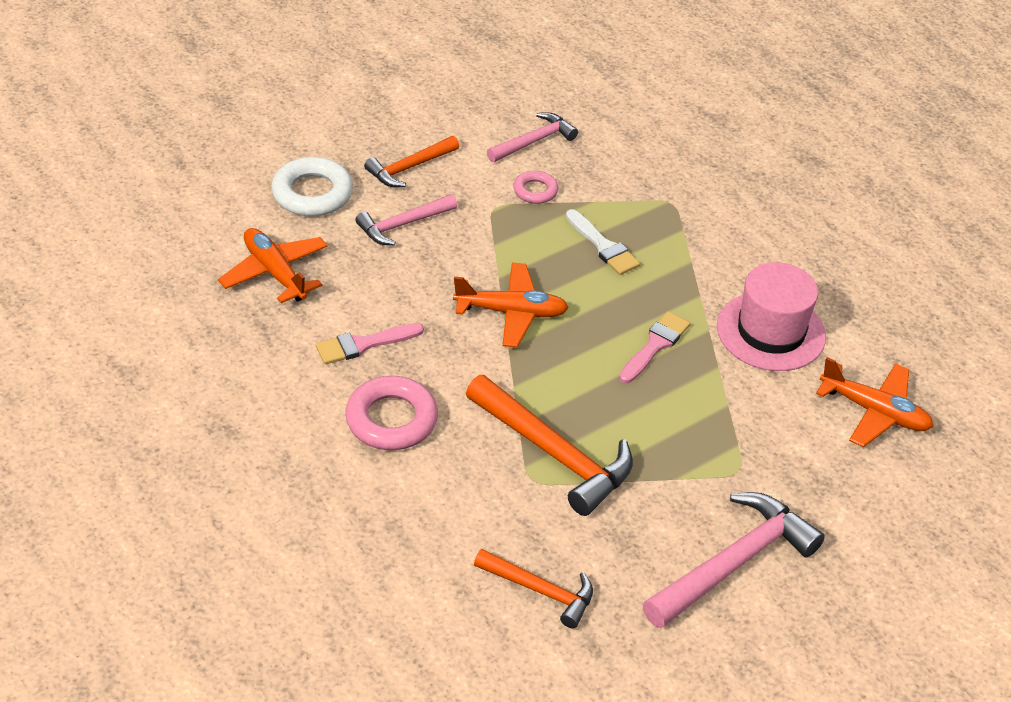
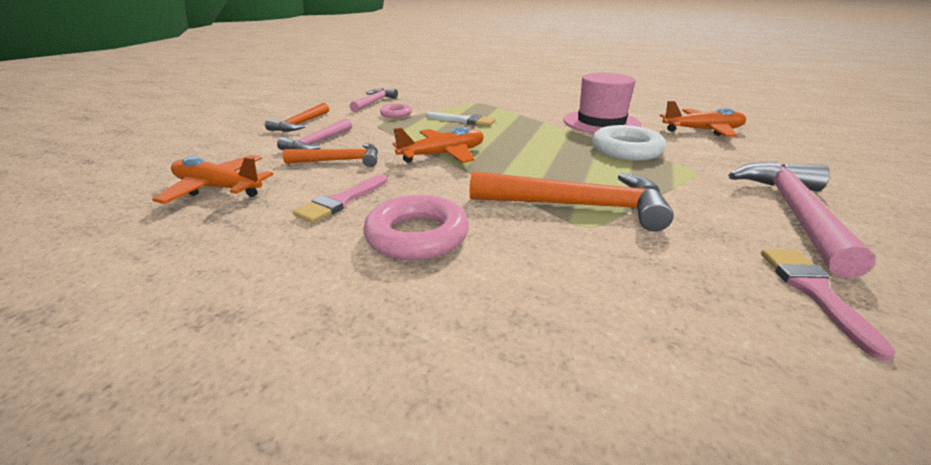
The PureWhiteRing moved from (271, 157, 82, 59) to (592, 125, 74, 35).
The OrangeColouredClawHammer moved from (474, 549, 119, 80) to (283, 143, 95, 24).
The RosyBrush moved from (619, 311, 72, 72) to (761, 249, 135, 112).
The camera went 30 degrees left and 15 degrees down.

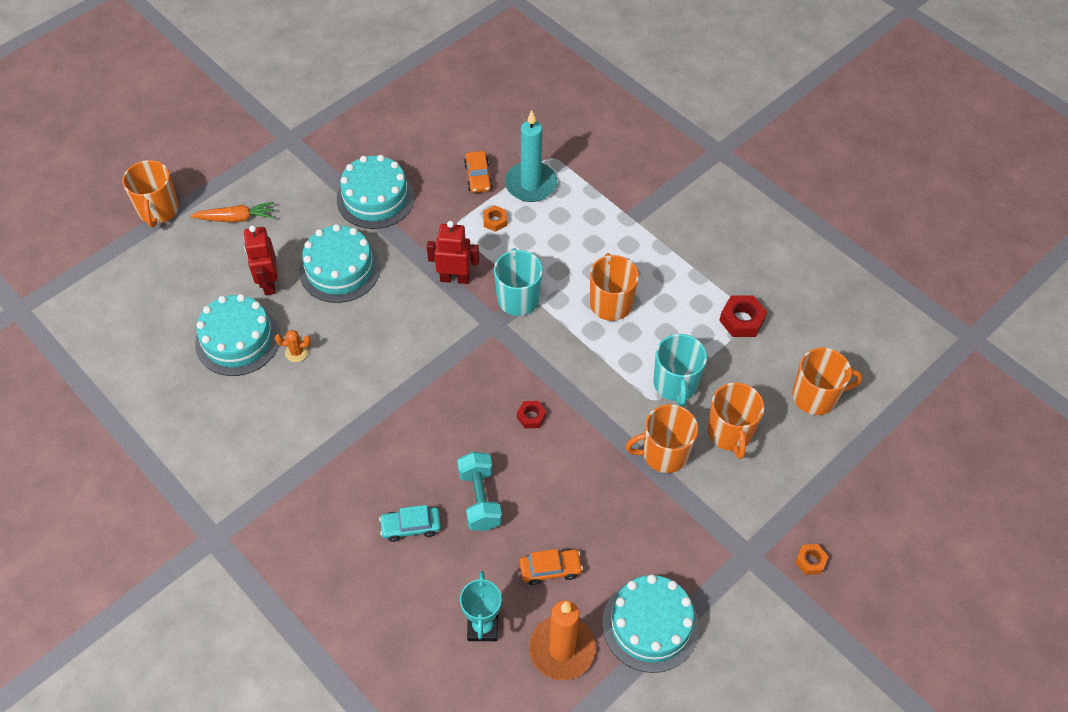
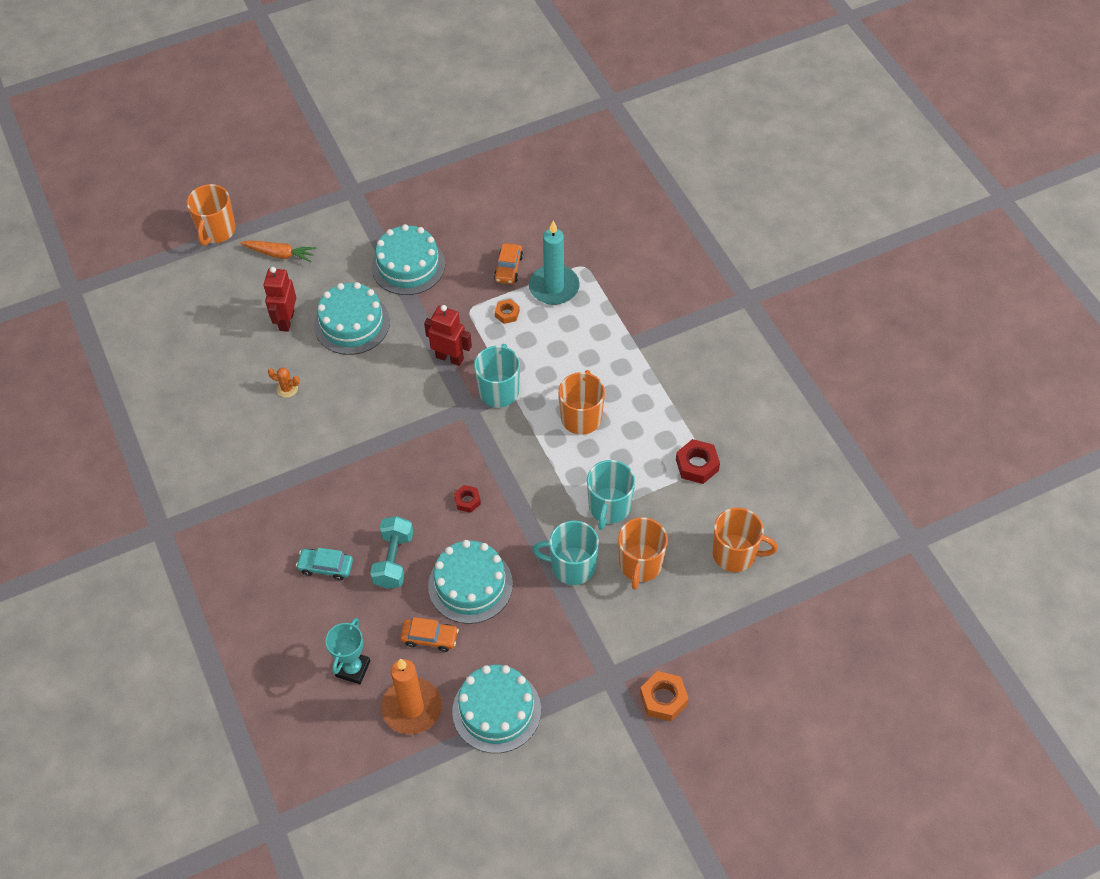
The TurquoiseCake moved from (195, 294, 85, 82) to (428, 540, 85, 84).
The OrangeColouredTeaMug at (626, 404, 72, 69) became the TurquoiseTeaMug at (533, 521, 66, 64).
The OrangeColouredHexagonNut at (795, 544, 34, 31) changed to 1.62 times the size.
The camera went 20 degrees right and 0 degrees up.

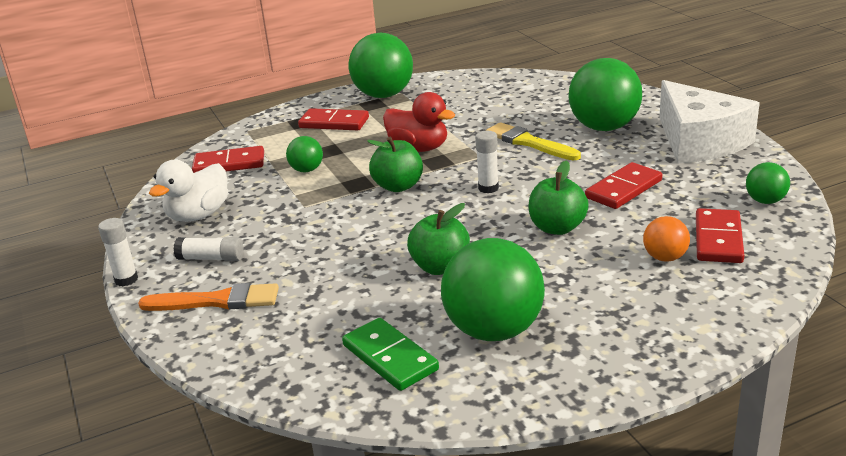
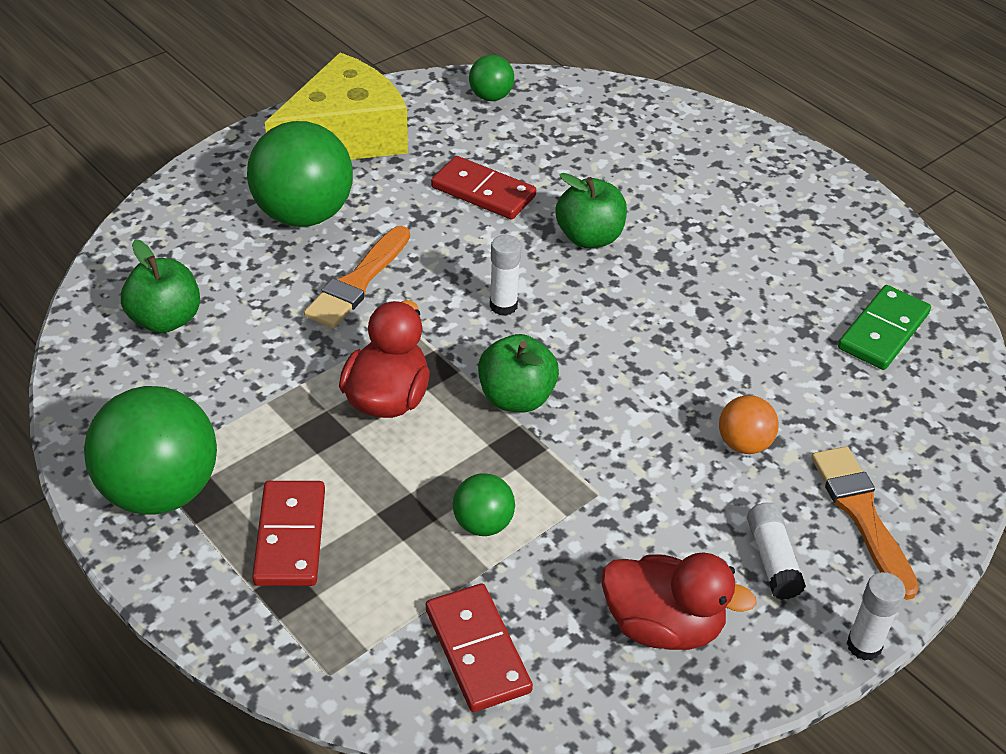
The PureWhiteRubberDuck at (149, 160, 79, 62) became the RedRubberDuck at (602, 552, 155, 98).
The LeafGreenAppleFruit moved from (407, 203, 63, 72) to (121, 239, 79, 94).
The LeafGreenSphere at (441, 238, 104, 103) disappeared.
The GoldenBrush at (486, 122, 95, 39) became the OrangeColouredBrush at (304, 226, 106, 102).
The OrangeColouredSphere moved from (643, 216, 47, 46) to (719, 395, 60, 59).
The PureWhitePieceOfCheese at (659, 80, 101, 83) became the GoldenPieceOfCheese at (265, 53, 143, 107).
The RedDomino at (696, 208, 49, 55) disappeared.
The camera went 110 degrees left and 15 degrees up.

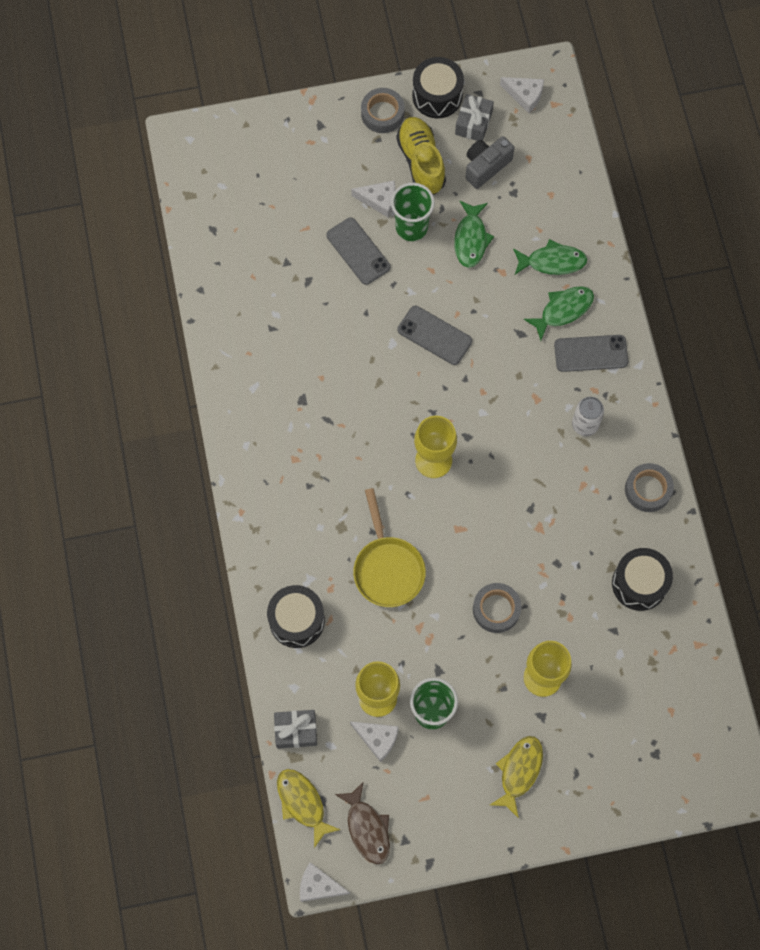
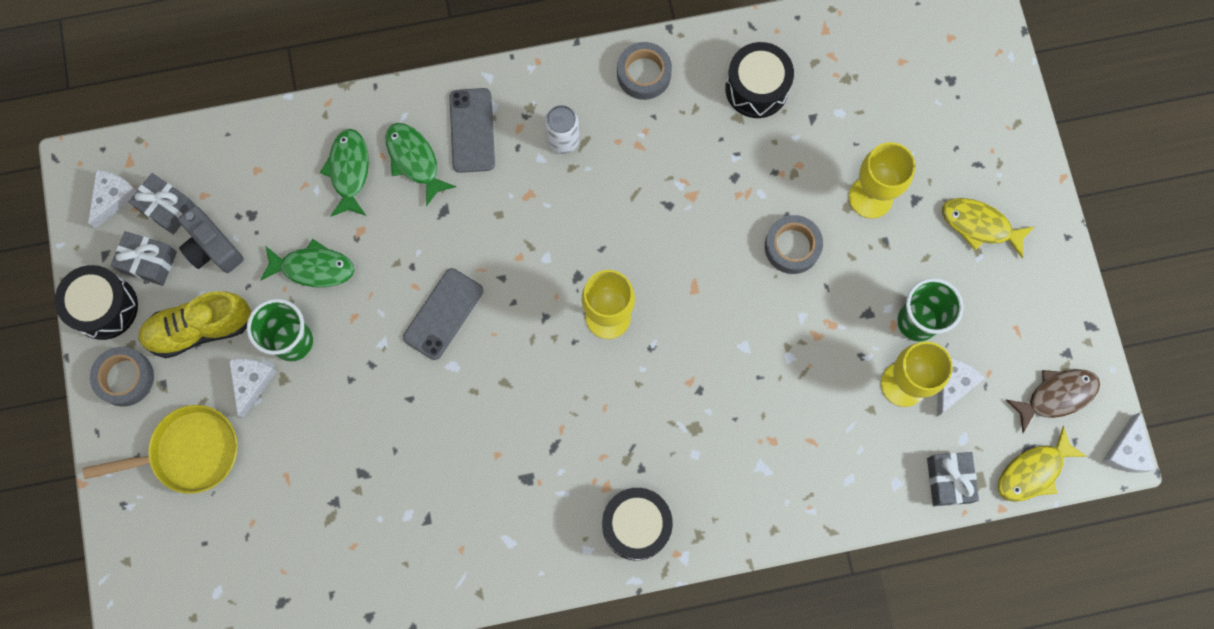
The BlackToyDrum moved from (267, 585, 58, 63) to (602, 488, 71, 72).
The GreyPhone at (326, 217, 64, 68) disappeared.
The GoldenFryingPan moved from (353, 488, 73, 119) to (83, 405, 155, 89).
The GreyWrappedGift at (129, 173, 67, 62) appeared.
The camera went 90 degrees left and 5 degrees up.

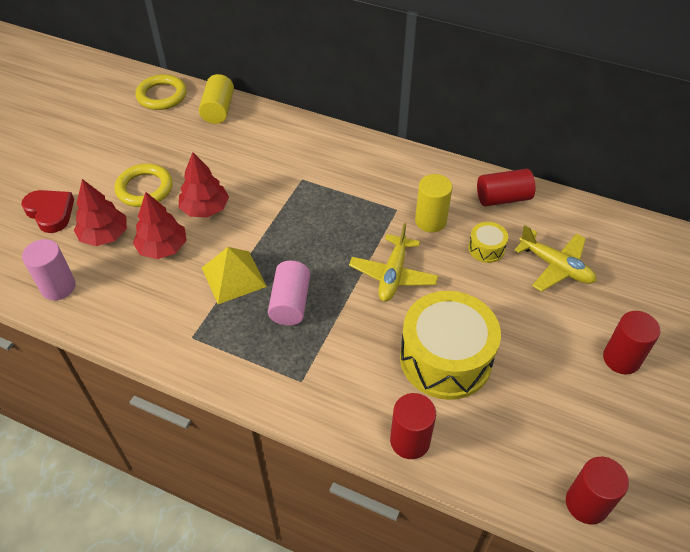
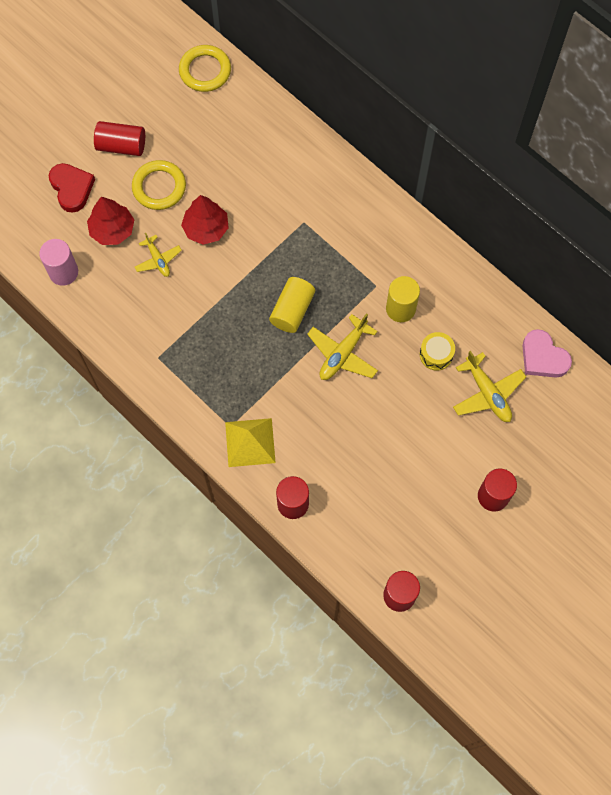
The RedToyTree at (133, 192, 54, 67) was replaced by the GoldenPlane at (135, 232, 47, 45).
The GoldenCylinderShape moved from (199, 74, 35, 50) to (269, 277, 46, 56).
The GoldenPyramid moved from (202, 247, 65, 57) to (225, 418, 51, 49).
The RosyCylinderShape at (268, 260, 42, 66) disappeared.
The GoldenToyDrum at (400, 291, 101, 109) disappeared.
The RedCylinderShape moved from (477, 169, 58, 38) to (94, 121, 51, 35).
The RosyHeart at (523, 329, 49, 48) appeared.
The camera went 20 degrees right and 20 degrees up.

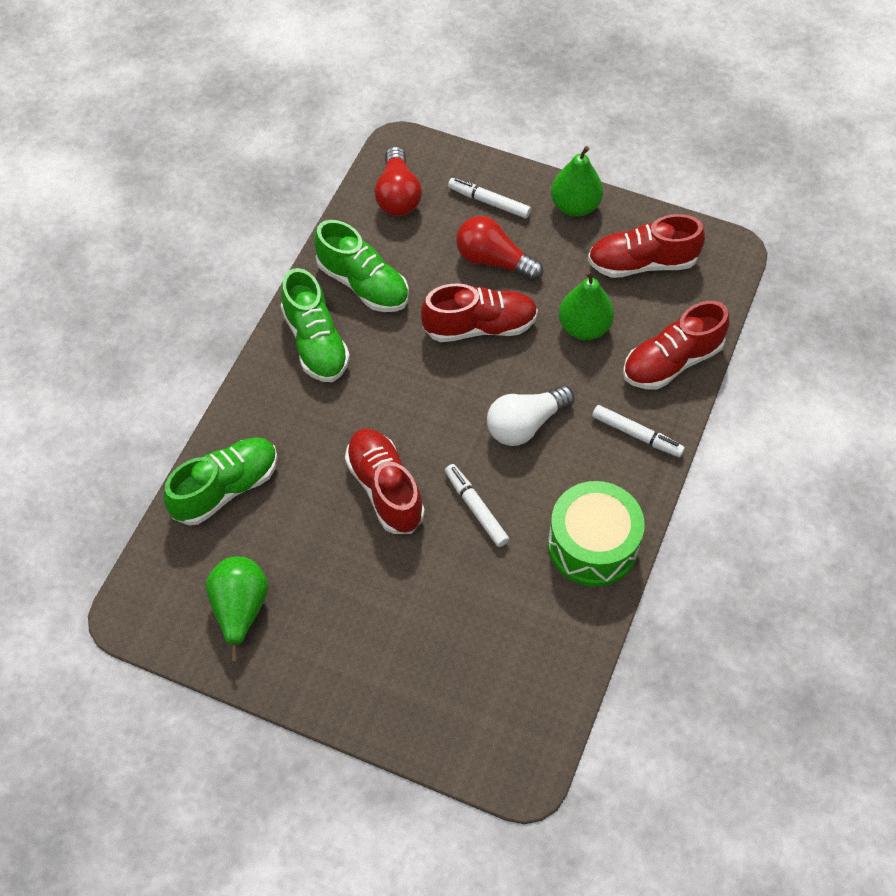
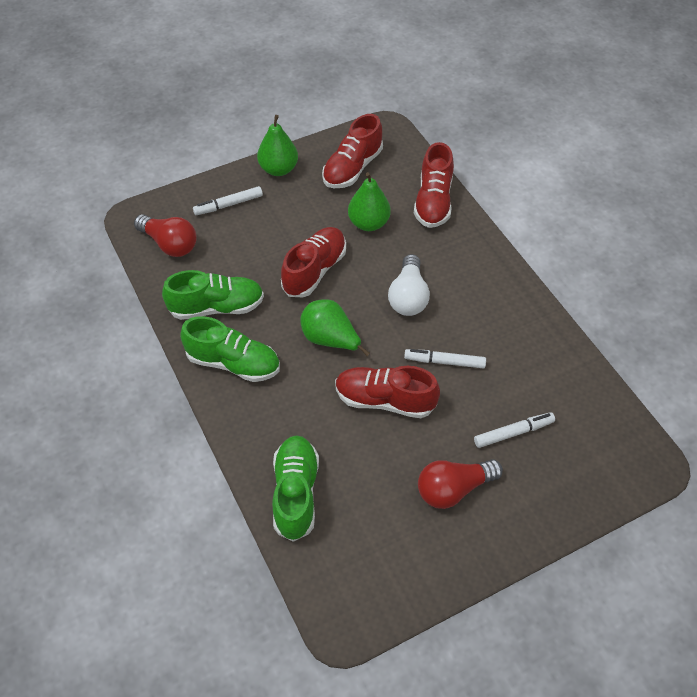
The LeafGreenPearFruit moved from (206, 556, 62, 105) to (300, 299, 70, 57).
The RedBulb moved from (456, 216, 87, 65) to (418, 459, 85, 50).
The LeafGreenToyDrum at (548, 481, 97, 106) disappeared.
The PureWhiteMarkerPen moved from (592, 405, 93, 52) to (474, 412, 81, 36).
The camera went 50 degrees left and 5 degrees down.

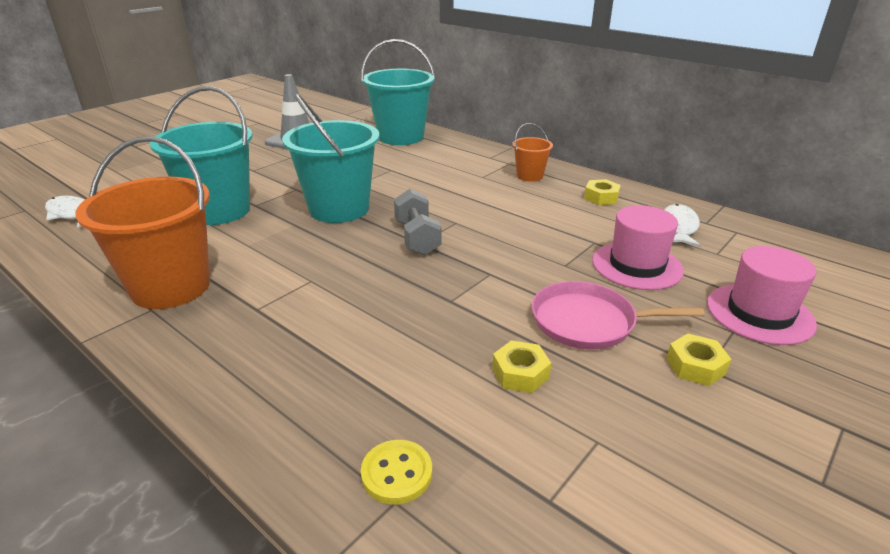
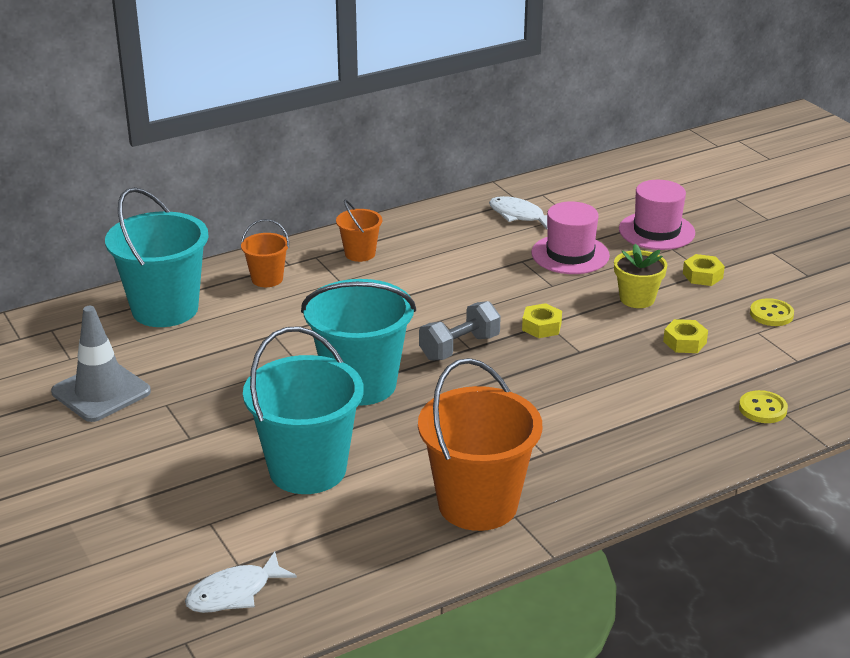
The GreyHandWeight at (394, 189, 48, 66) turned 45 degrees counterclockwise.
The RosyFryingPan at (532, 281, 173, 68) was replaced by the GoldenFlowerPot at (614, 244, 53, 64).
The GoldenHexagonNut moved from (584, 179, 37, 26) to (522, 303, 40, 35).
The OrangeColouredBucket at (241, 219, 48, 68) appeared.
The GoldenButton at (750, 298, 44, 28) appeared.
The camera went 70 degrees left and 0 degrees up.

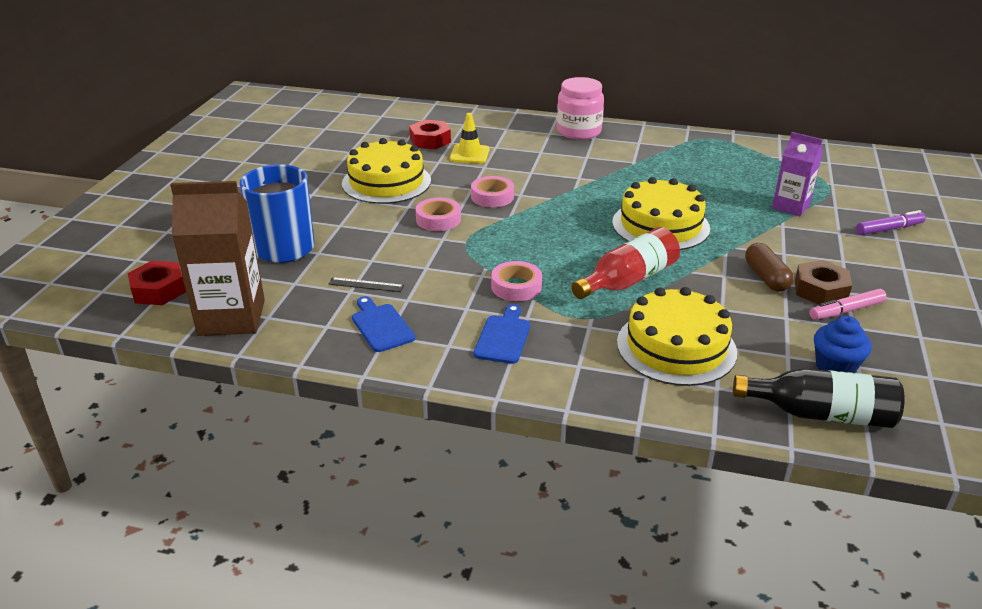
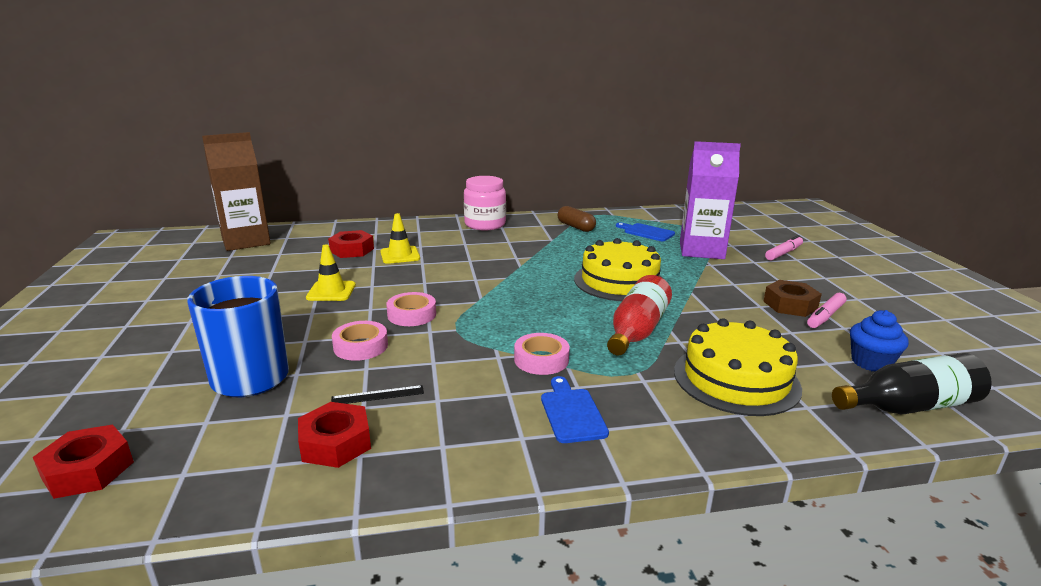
The RussetJuiceCarton moved from (170, 181, 95, 155) to (202, 132, 69, 119).
The GoldenCake at (342, 138, 89, 66) was replaced by the GoldenTrafficCone at (306, 244, 50, 57).
The RoyalBlueChoppingBoard moved from (352, 296, 63, 56) to (616, 222, 59, 19).
The RosyRollOfTape moved from (471, 176, 43, 31) to (332, 321, 56, 40).
The RussetCapsule moved from (745, 243, 49, 49) to (558, 206, 38, 26).
The PurpleJuiceCarton at (772, 132, 51, 84) changed to 1.62 times the size.
The PurpleMarkerPen at (856, 210, 70, 25) became the RosyMarkerPen at (765, 235, 38, 26).
The RedHexagonNut at (298, 402, 73, 66) appeared.
The camera went 25 degrees left and 10 degrees down.

